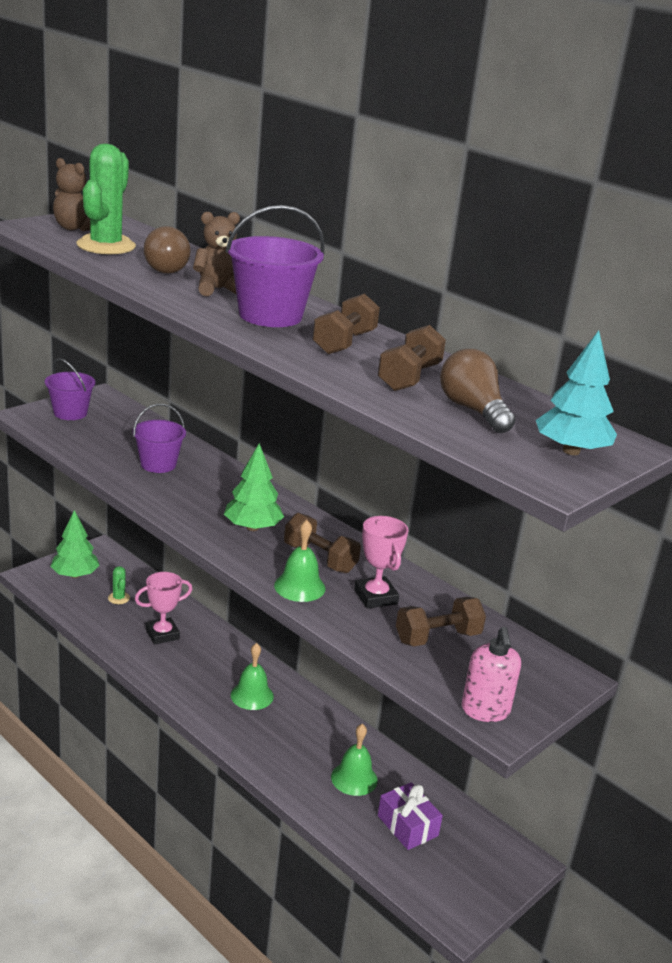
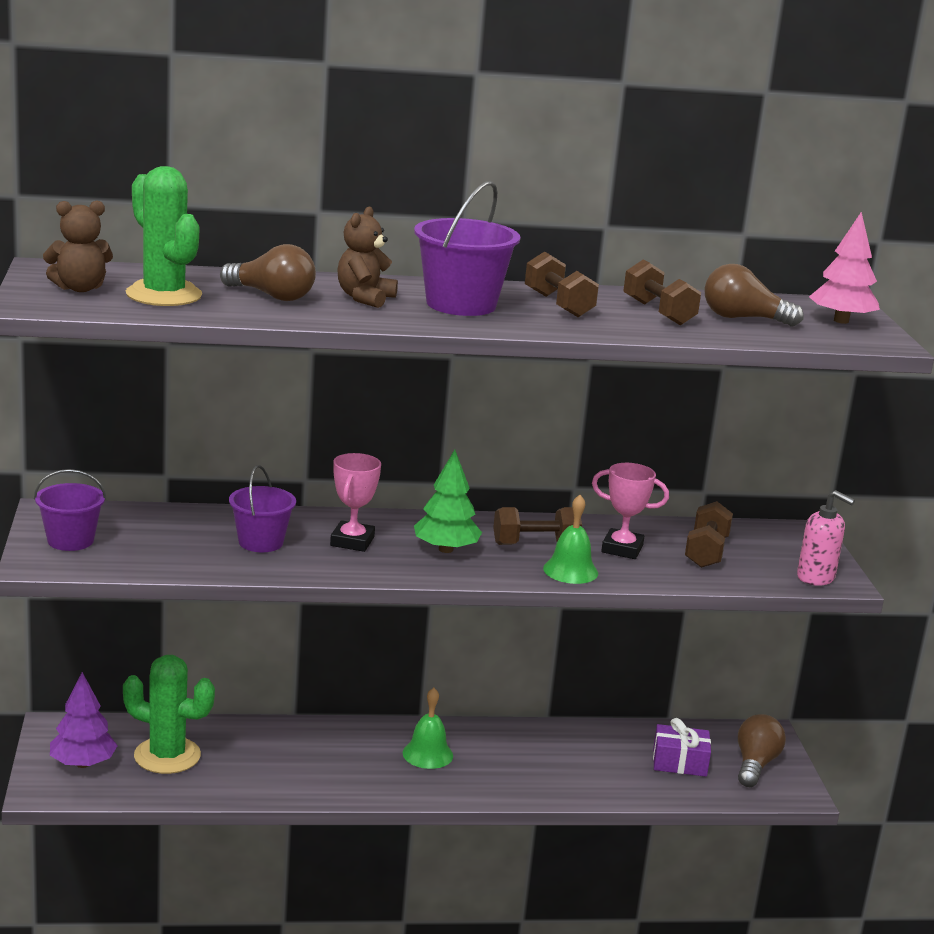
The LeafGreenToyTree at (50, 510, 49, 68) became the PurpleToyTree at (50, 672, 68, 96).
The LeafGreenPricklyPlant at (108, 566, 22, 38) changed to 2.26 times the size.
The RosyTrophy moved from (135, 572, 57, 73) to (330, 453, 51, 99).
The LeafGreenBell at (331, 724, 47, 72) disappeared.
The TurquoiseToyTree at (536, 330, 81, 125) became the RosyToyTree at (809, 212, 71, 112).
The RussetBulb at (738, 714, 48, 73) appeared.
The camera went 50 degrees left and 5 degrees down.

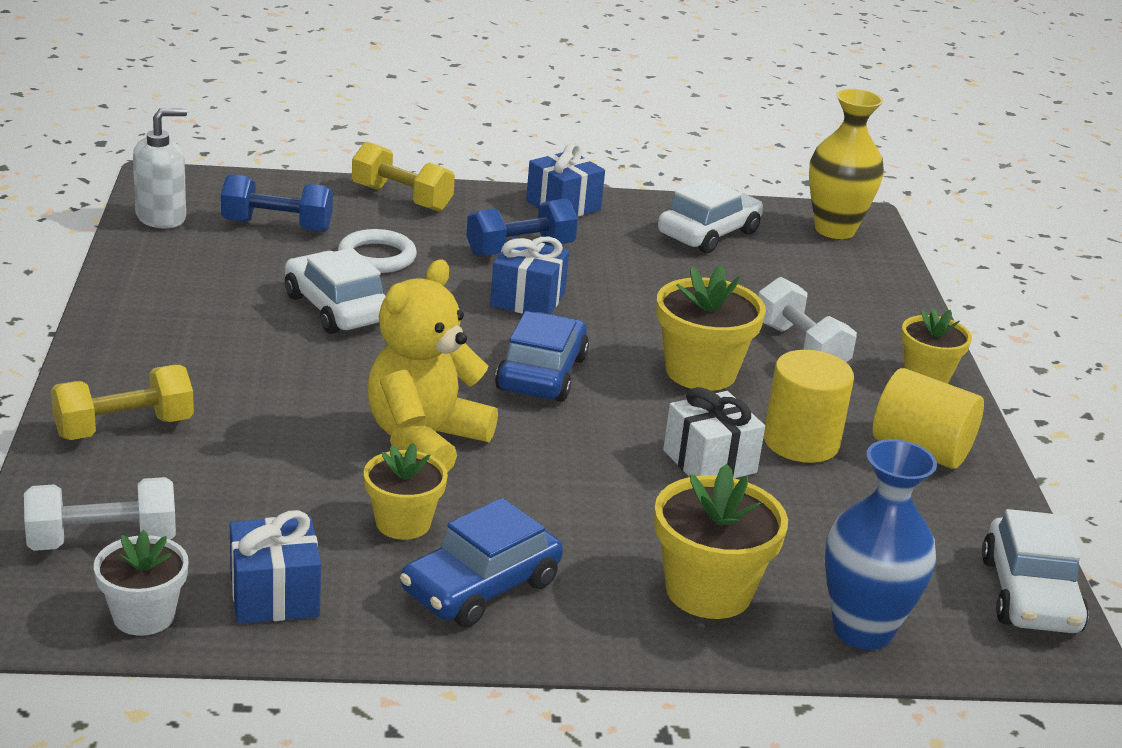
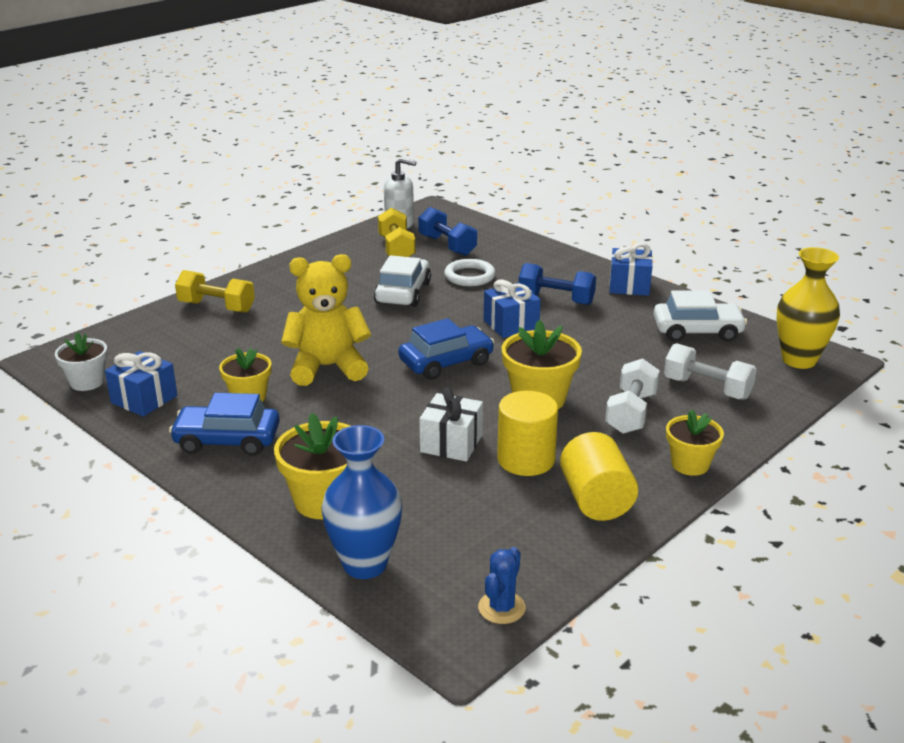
The PureWhiteHandWeight moved from (24, 477, 152, 74) to (664, 343, 93, 57).
The GoldenHandWeight moved from (352, 142, 103, 70) to (378, 208, 38, 49).
The PureWhiteToyCar at (982, 509, 107, 124) was replaced by the RoyalBluePricklyPlant at (478, 547, 48, 77).
The camera went 50 degrees right and 0 degrees up.

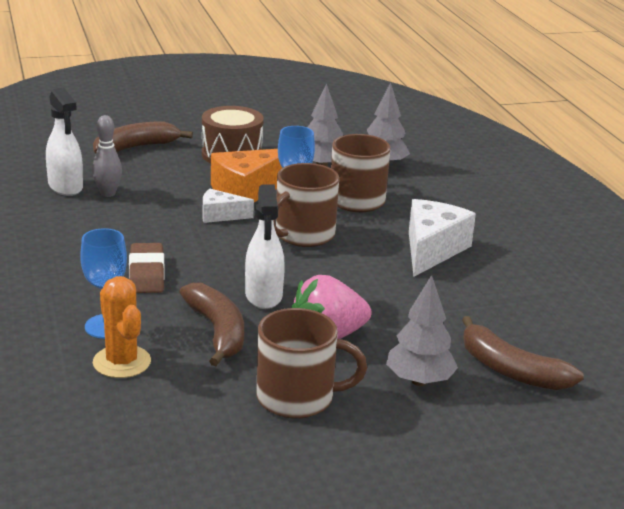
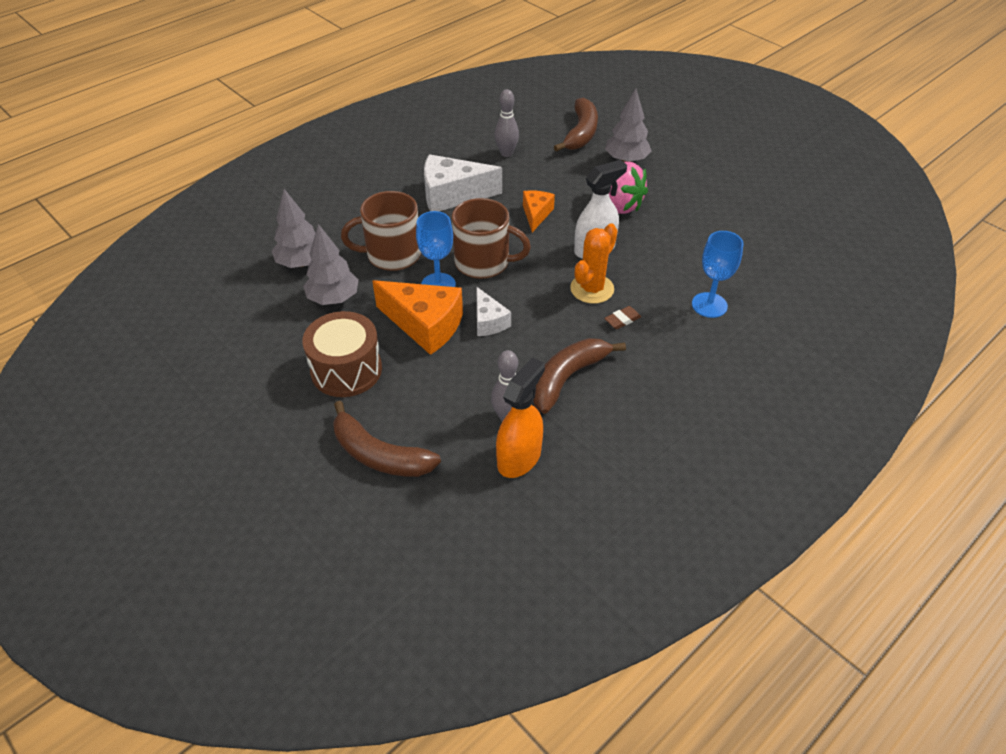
The PureWhiteSprayCleaner at (46, 88, 37, 108) became the OrangeColouredSprayCleaner at (496, 357, 49, 121).
The OrangeColouredPricklyPlant moved from (93, 276, 58, 102) to (570, 223, 48, 81).
The RussetPencilEraser at (129, 243, 36, 50) changed to 0.54 times the size.
The RussetToyBanana moved from (179, 283, 65, 83) to (533, 338, 93, 76).
The RussetTeaMug at (256, 308, 111, 110) disappeared.
The GreyBowlingPin at (495, 89, 24, 68) appeared.
The OrangeColouredPieceOfCheese at (523, 190, 32, 42) appeared.
The camera went 115 degrees left and 20 degrees up.

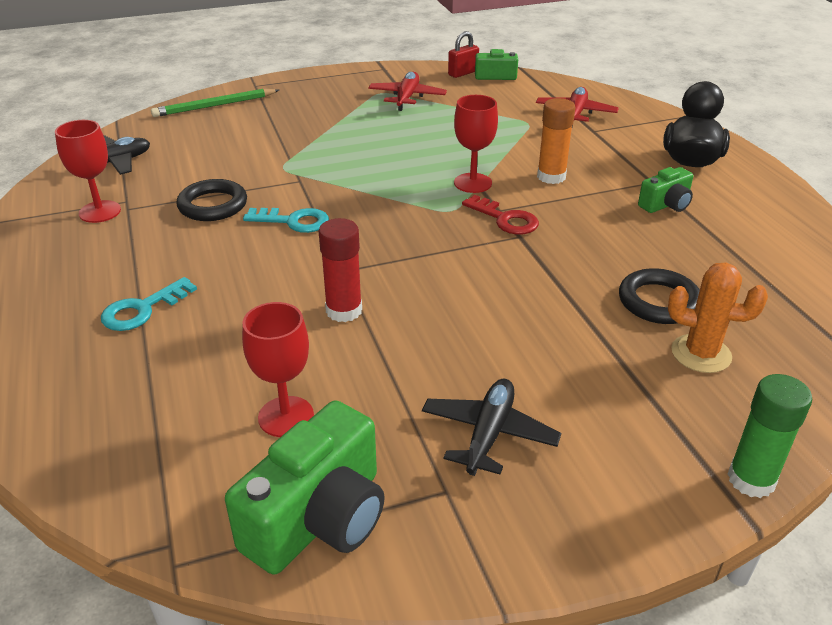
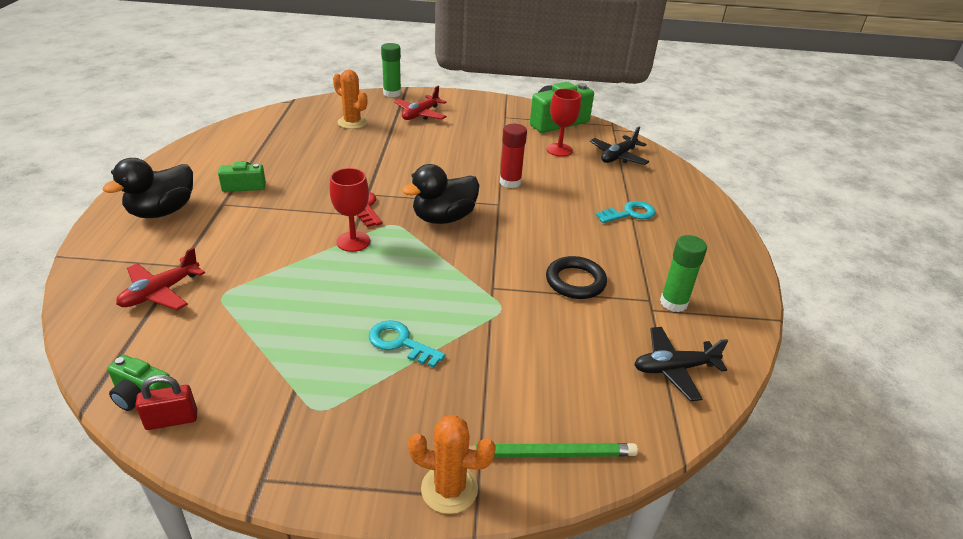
The RedChalice at (55, 120, 66, 103) was replaced by the LeafGreenStickOfGlue at (660, 235, 47, 77).
The TurquoiseKey moved from (243, 208, 86, 25) to (369, 320, 77, 48).
The RedPlane moved from (368, 72, 79, 39) to (394, 86, 53, 34).
The BlackPlane moved from (422, 379, 139, 97) to (590, 127, 59, 38).
The OrangeColouredStickOfGlue at (537, 98, 38, 86) disappeared.
The BlackRing at (619, 268, 81, 56) disappeared.
The BlackRubberDuck at (402, 164, 78, 60) appeared.
The OrangeColouredPricklyPlant at (408, 415, 88, 99) appeared.
The camera went 160 degrees left and 0 degrees up.

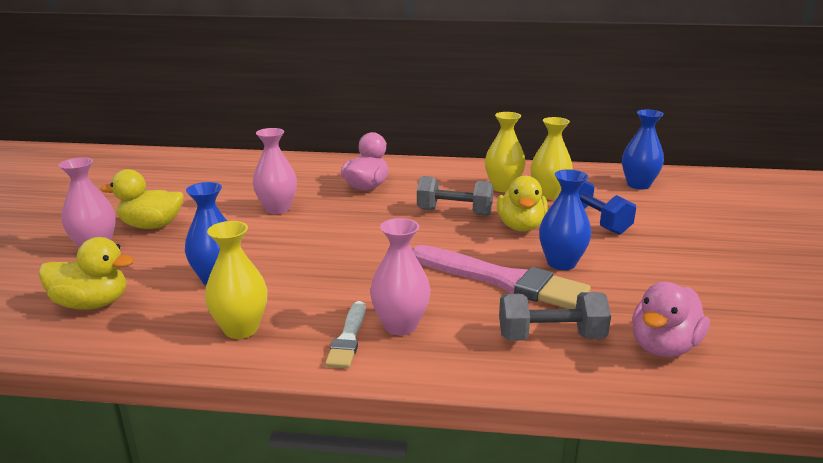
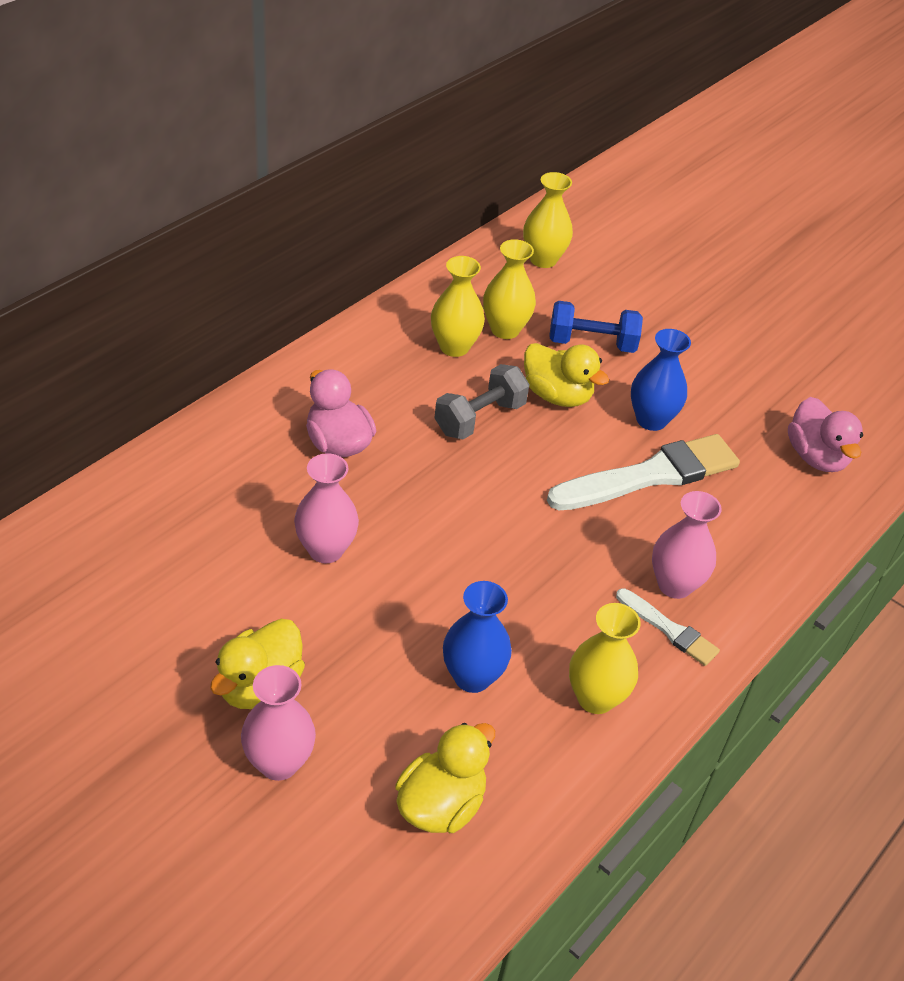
The RosyBrush at (412, 245, 179, 64) became the PureWhiteBrush at (547, 434, 193, 76).
The GreyHandWeight at (499, 292, 112, 49) disappeared.
The RoyalBlueTallVase at (622, 110, 42, 79) became the GoldenTallVase at (523, 172, 50, 96).
The camera went 60 degrees left and 20 degrees up.

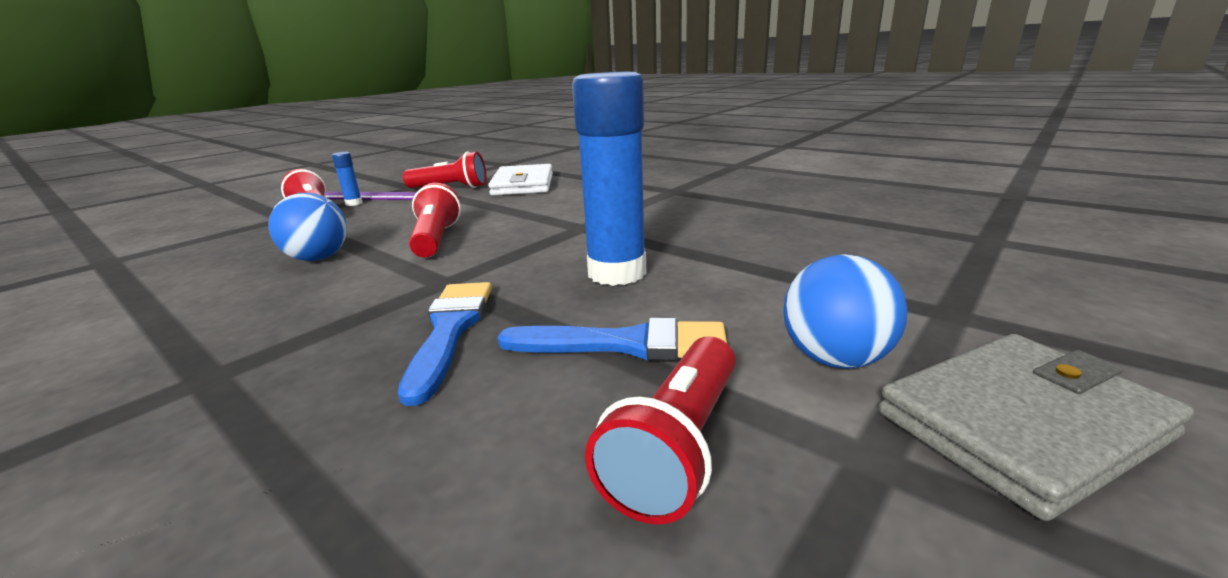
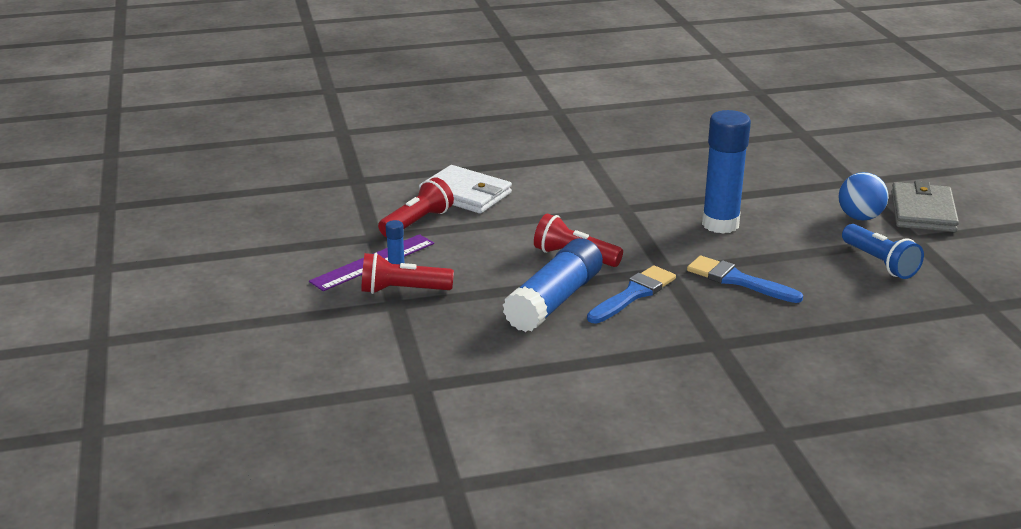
The RoyalBlueSphere at (268, 193, 79, 68) was replaced by the RoyalBlueStickOfGlue at (503, 238, 100, 94).
The RoyalBlueBrush moved from (498, 318, 229, 43) to (587, 265, 89, 58).
The RedPocketTorch at (585, 336, 151, 188) became the RoyalBluePocketTorch at (842, 224, 82, 55).
The camera went 55 degrees left and 5 degrees up.

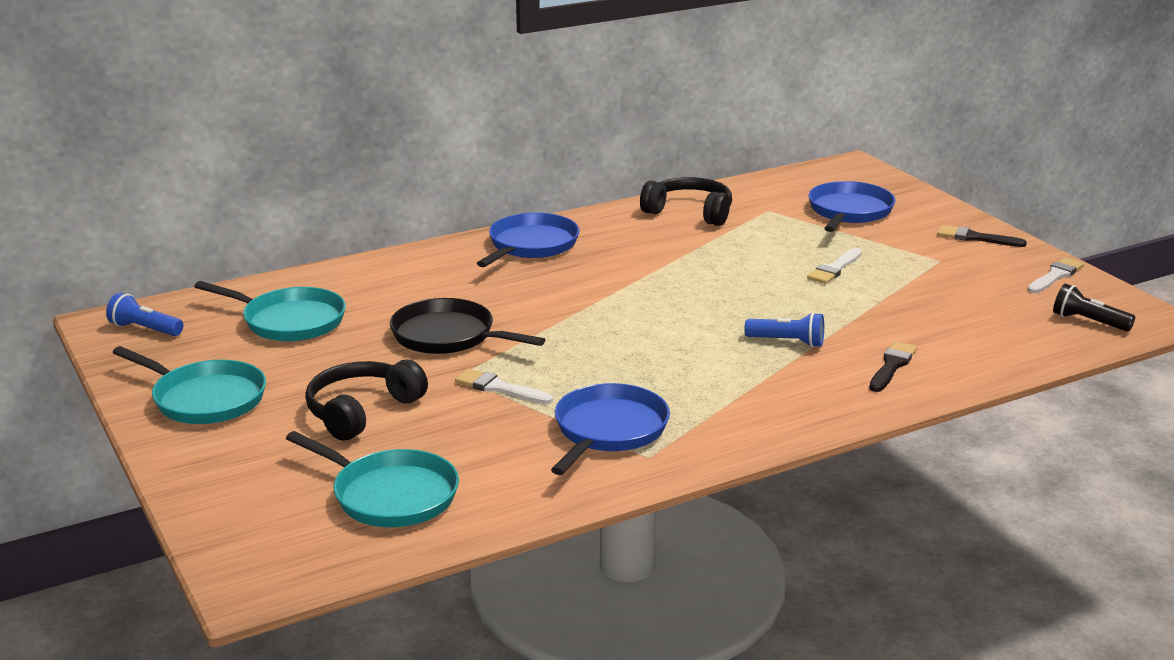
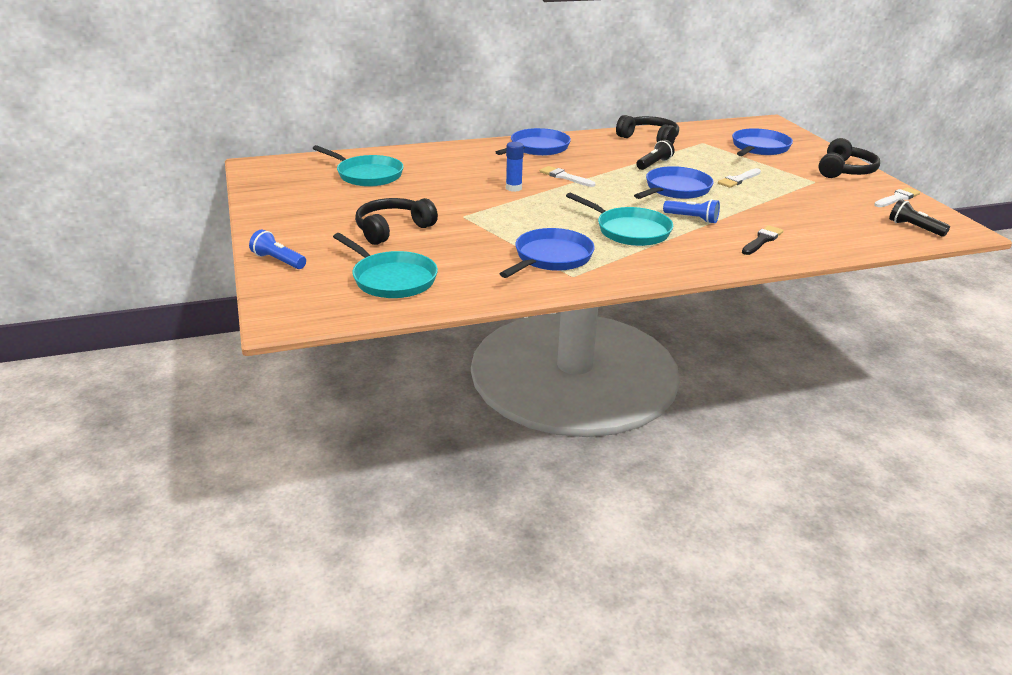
The RoyalBluePocketTorch moved from (106, 293, 77, 43) to (249, 230, 57, 39).
The TurquoiseFryingPan moved from (112, 346, 154, 78) to (566, 192, 107, 54).
The BlackFryingPan at (390, 298, 156, 56) disappeared.
The PureWhiteBrush moved from (455, 369, 98, 35) to (540, 166, 55, 21).
The BlackBrush at (937, 225, 90, 22) was replaced by the BlackOverEarHeadphones at (819, 138, 61, 40).
The RoyalBlueStickOfGlue at (506, 142, 18, 50) appeared.
The RoyalBlueFryingPan at (634, 166, 80, 33) appeared.
The BlackPocketTorch at (637, 140, 38, 30) appeared.
The camera went 10 degrees right and 5 degrees up.

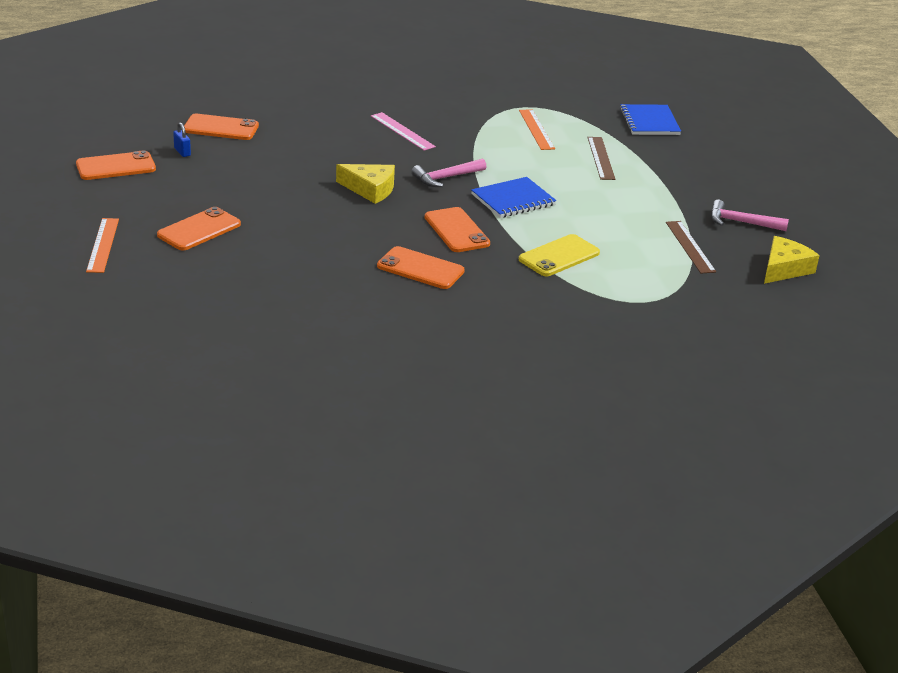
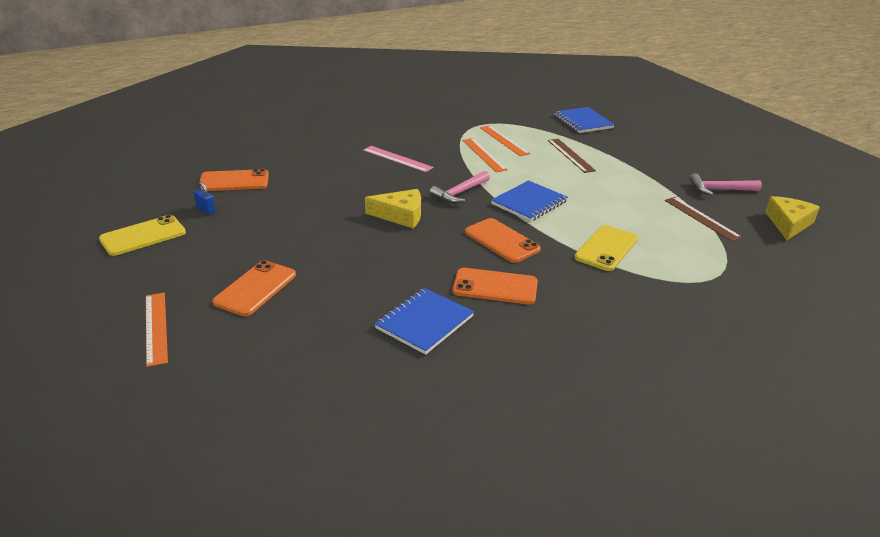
The OrangeColouredPhone at (76, 151, 80, 29) became the GoldenPhone at (99, 215, 87, 41).
The RoyalBlueNotebook at (375, 288, 99, 67) appeared.
The OrangeColouredRuler at (462, 138, 46, 34) appeared.
The camera went 15 degrees left and 0 degrees up.

